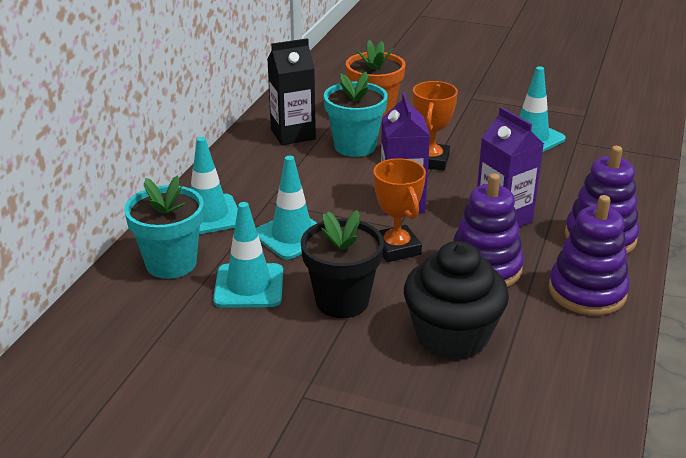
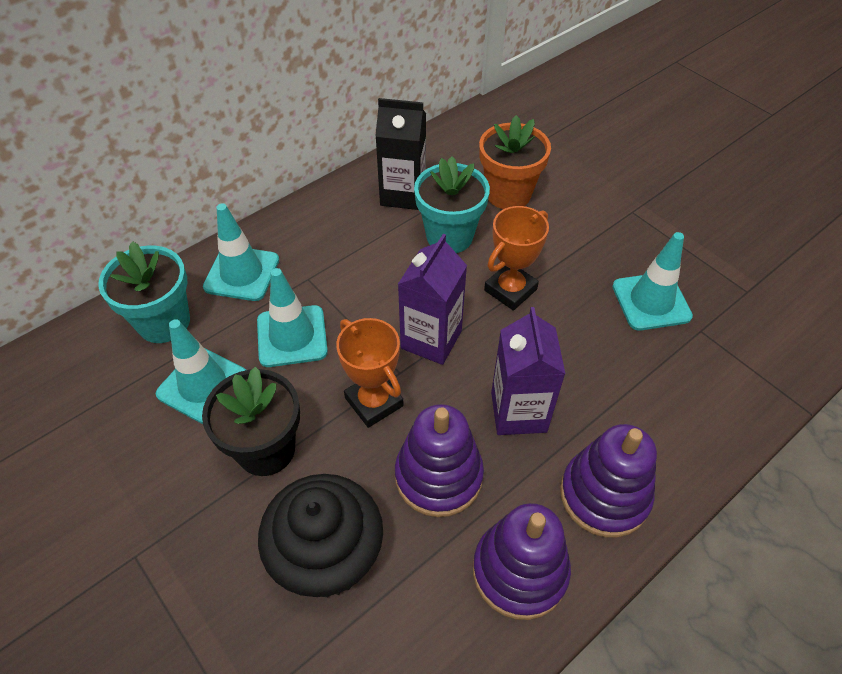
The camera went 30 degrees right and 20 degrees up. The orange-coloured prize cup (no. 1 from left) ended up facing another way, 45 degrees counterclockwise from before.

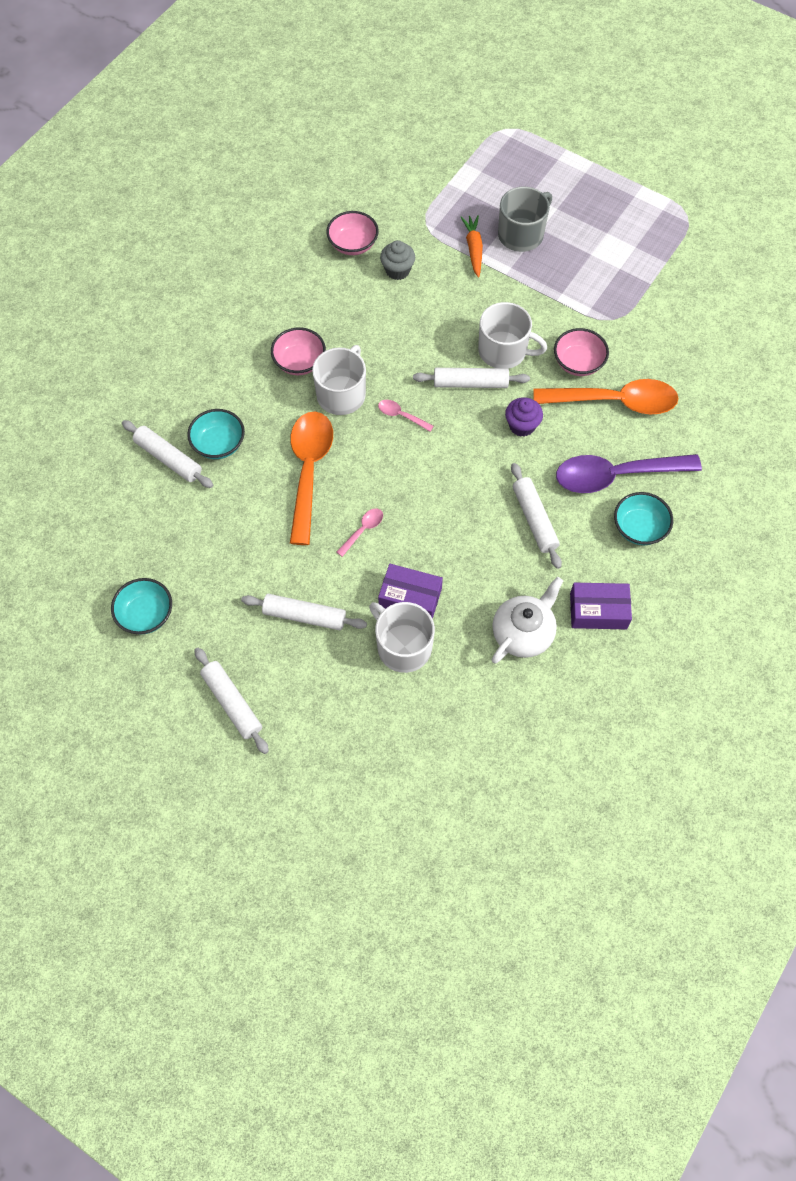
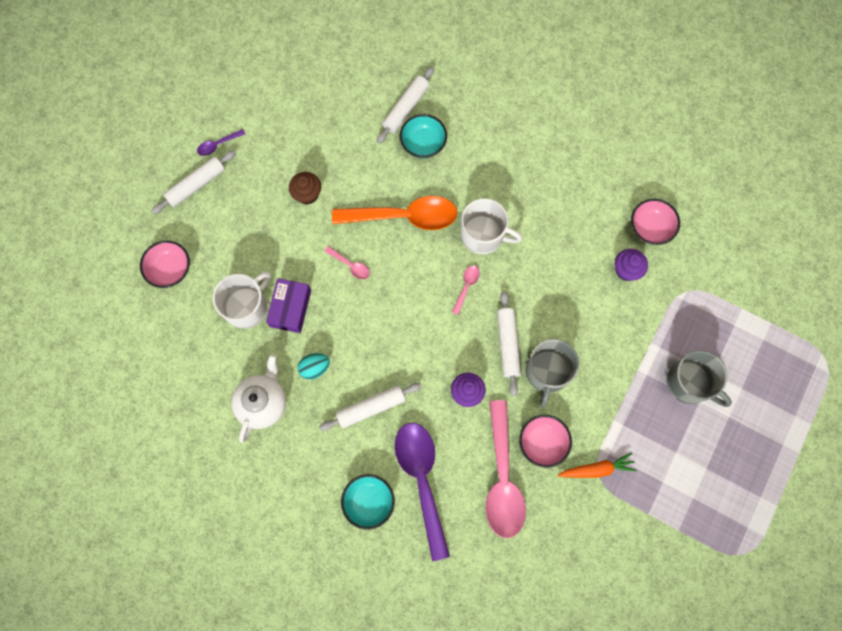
The camera went 85 degrees right and 10 degrees up. The orange-coloured carrot ended up elsewhere. What was the gray fairy cake turned into the violet fairy cake (no. 2 from left). What was the snow-white coffee mug (no. 3 from left) turned into the gray coffee mug (no. 1 from left). The rosy bowl (no. 1 from left) ended up elsewhere. What was the orange-coloured spoon (no. 2 from left) turned into the rosy spoon (no. 3 from left). The snow-white tea pot ended up facing another way, 105 degrees counterclockwise from before. The second view lost the teal bowl (no. 1 from left). The second view lost the violet parcel (no. 2 from left). The second view lost the snow-white dough roller (no. 3 from left). The second view gained the violet spoon (no. 1 from left). The second view gained the brown fairy cake. The second view gained the teal toy egg.

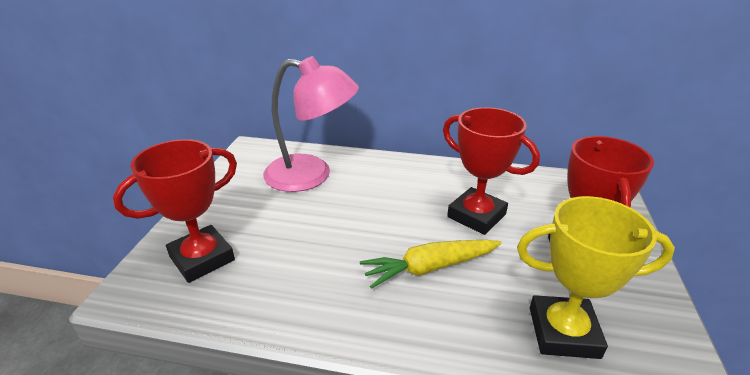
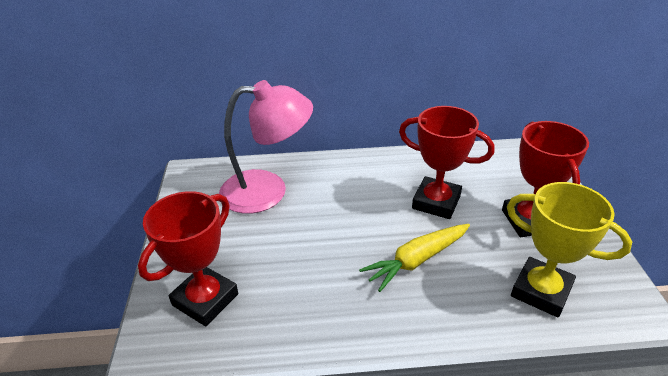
The camera went 15 degrees left and 5 degrees up. The bright yellow prize cup ended up facing another way, 45 degrees clockwise from before.

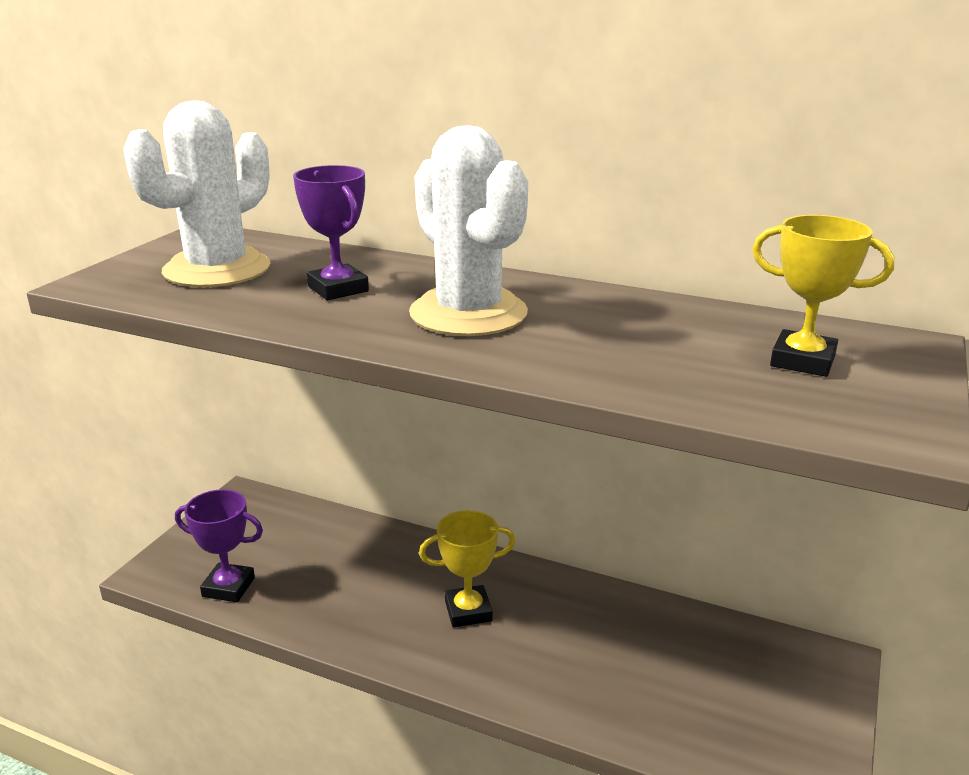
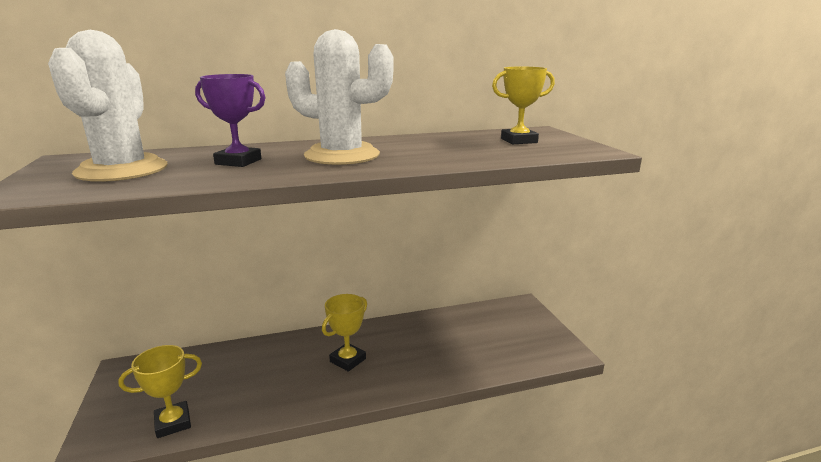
The camera went 40 degrees left and 5 degrees down. What was the violet prize cup (no. 1 from left) turned into the bright yellow prize cup (no. 1 from left).

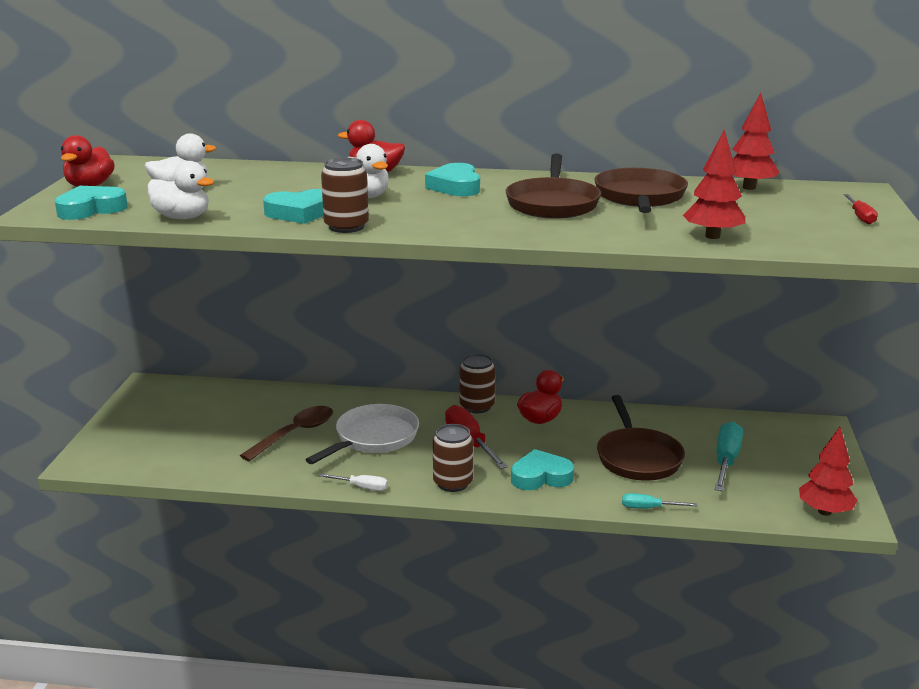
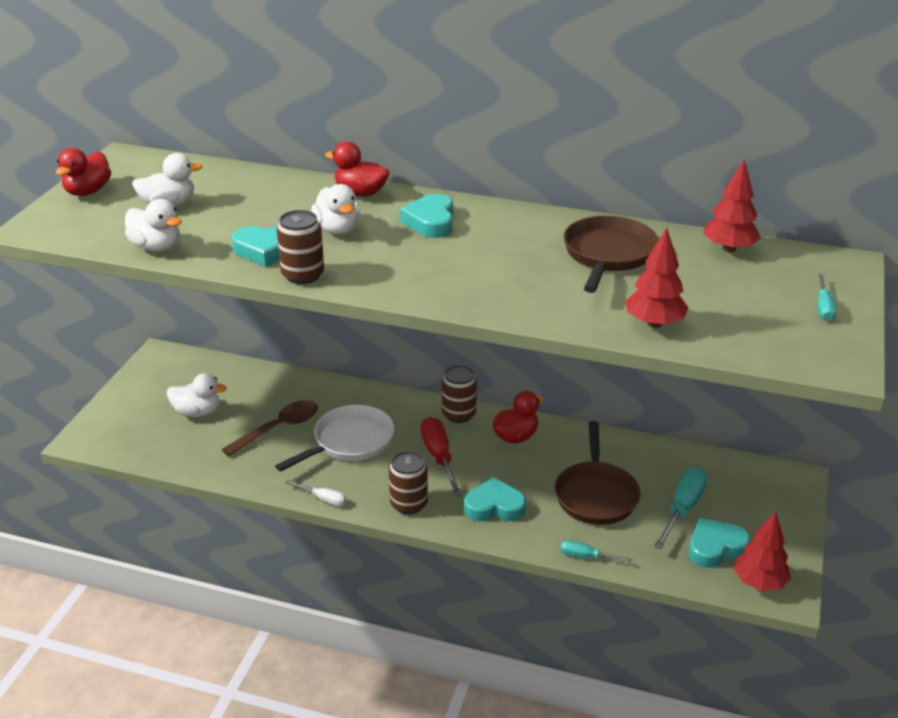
The camera went 10 degrees right and 10 degrees up. The second view lost the brown pan (no. 1 from left). The teal heart (no. 1 from left in the first image) ended up elsewhere. What was the scarlet hand screwdriver (no. 2 from left) turned into the teal hand screwdriver (no. 3 from left). The second view gained the snow-white duck (no. 3 from left).

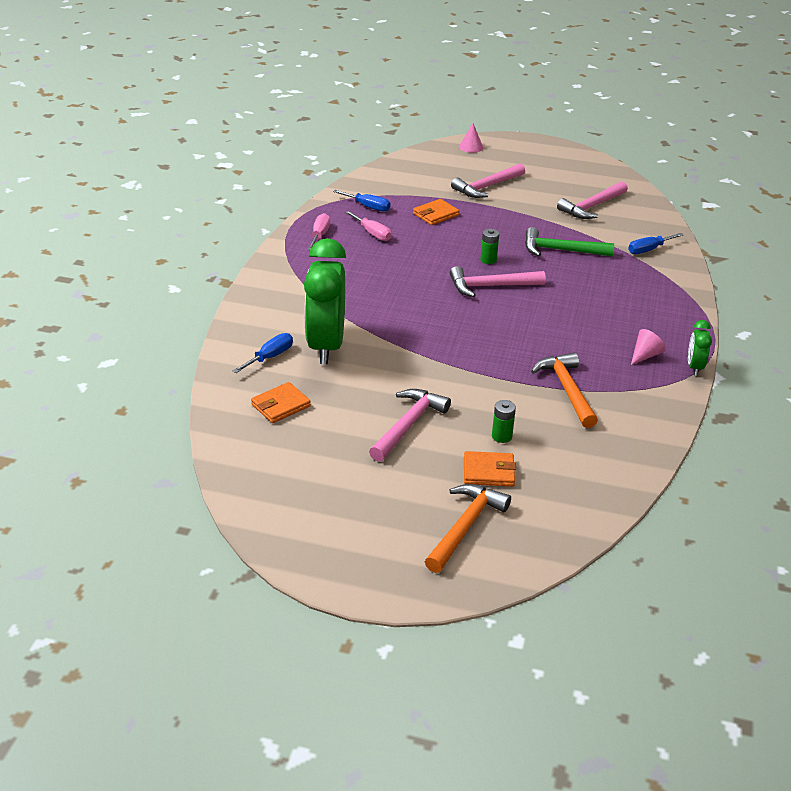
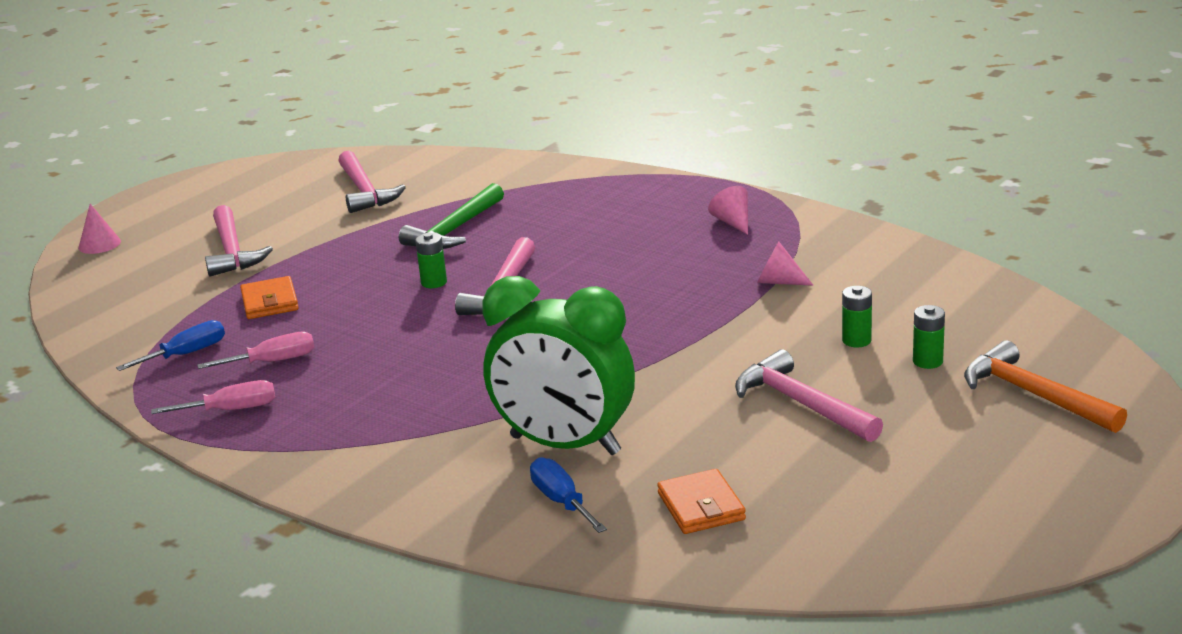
The camera went 65 degrees left and 10 degrees down. The rosy hand screwdriver (no. 1 from left) ended up facing another way, 135 degrees clockwise from before. The second view lost the royal blue hand screwdriver (no. 3 from left). The second view lost the emerald clock (no. 2 from left). Where the orange-coloured claw hammer (no. 2 from left) stood, the rosy cone (no. 3 from left) came to stand. Where the orange-coloured billfold (no. 3 from left) stood, the emerald AA battery (no. 3 from left) came to stand.

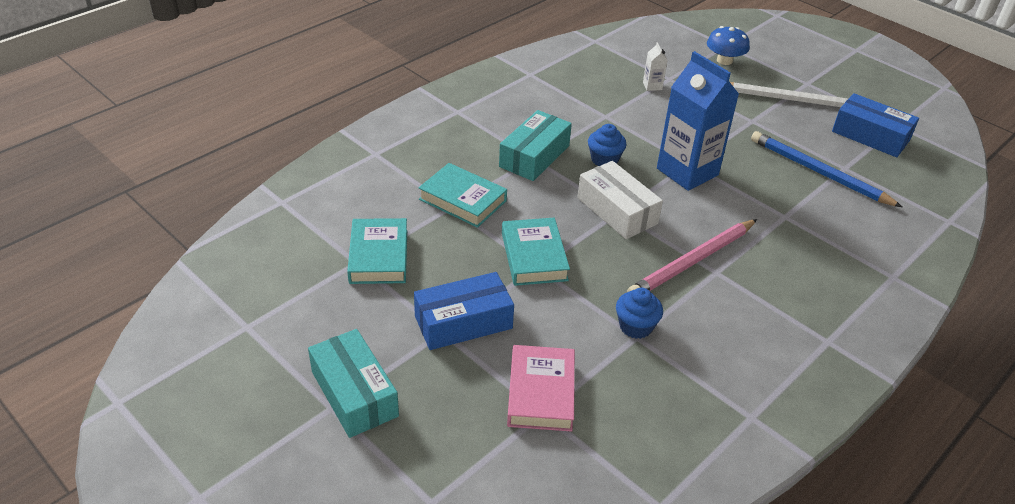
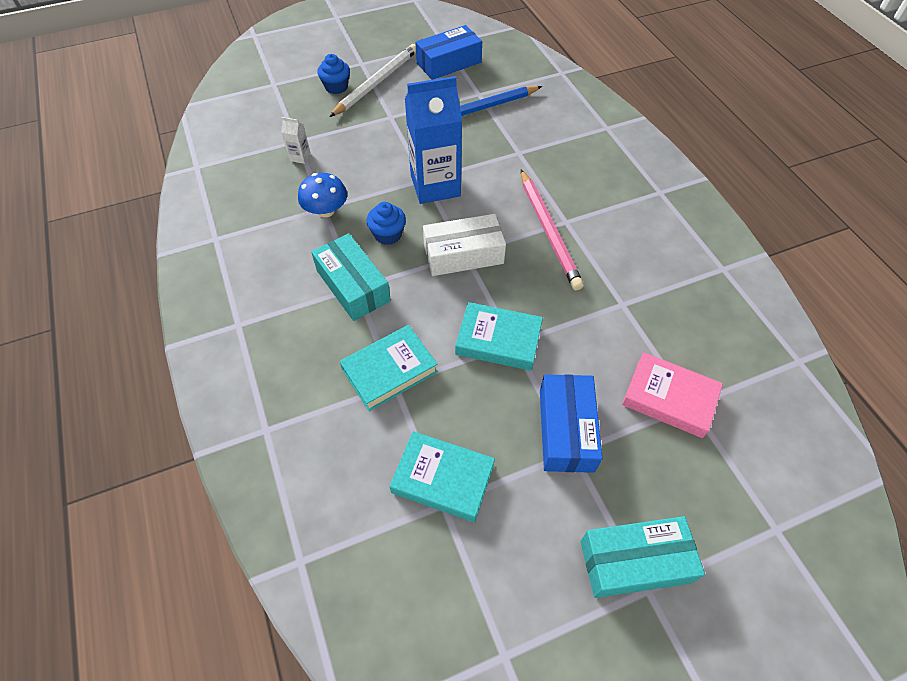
The camera went 65 degrees left and 15 degrees up. The royal blue mushroom ended up elsewhere. The royal blue fairy cake (no. 2 from left in the first image) ended up elsewhere.

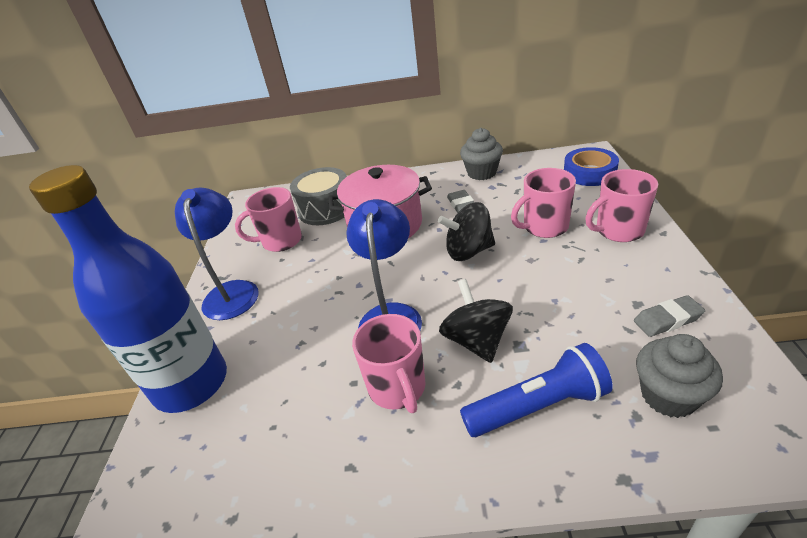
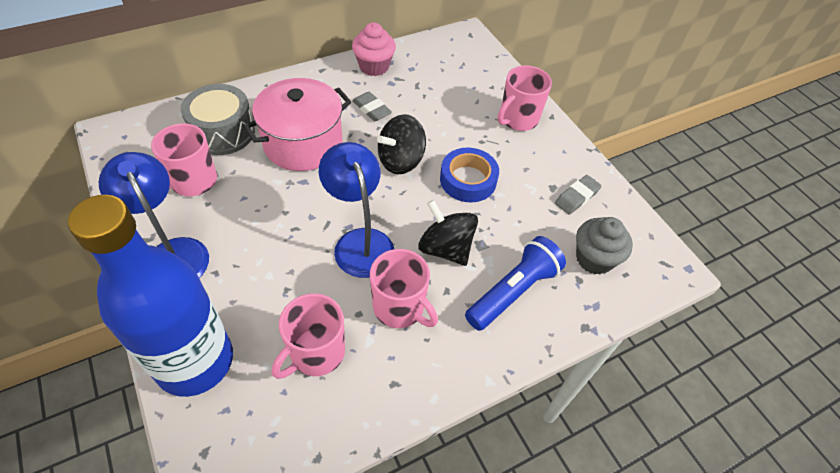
The camera went 35 degrees left and 15 degrees up. What was the gray fairy cake (no. 1 from left) turned into the rosy fairy cake. The royal blue tape ended up elsewhere. The rosy coffee mug (no. 3 from left in the first image) ended up elsewhere.

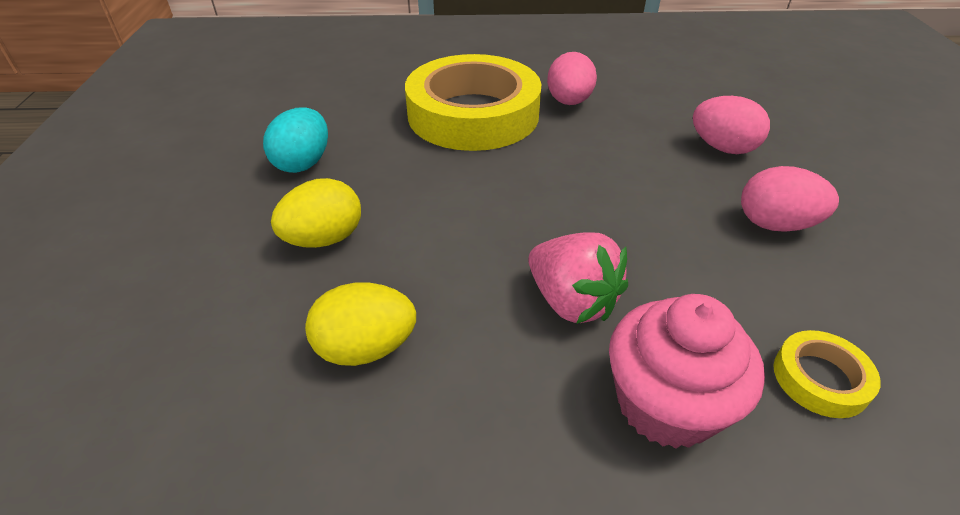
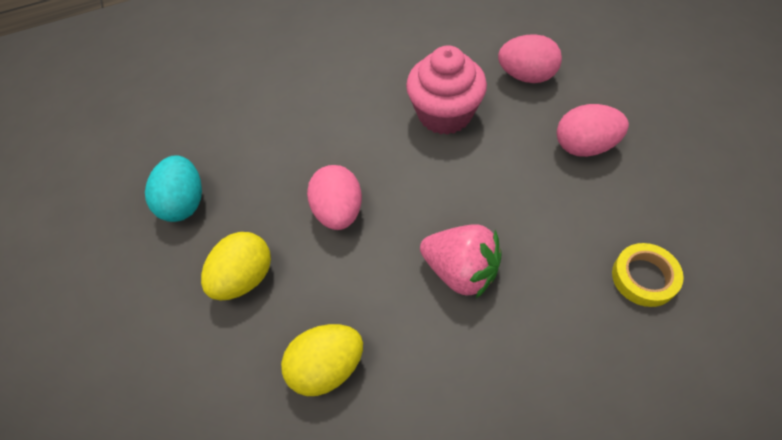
The camera went 15 degrees left and 15 degrees up. The rosy toy egg (no. 1 from left) ended up elsewhere. The second view lost the bright yellow tape (no. 1 from left). The rosy fairy cake ended up elsewhere.

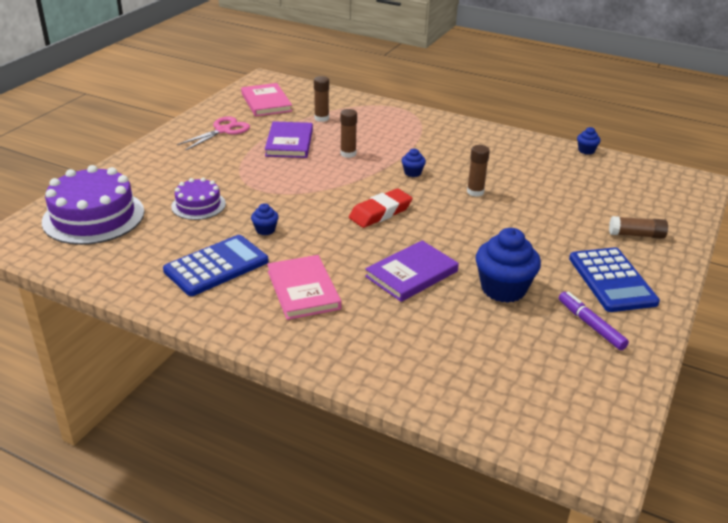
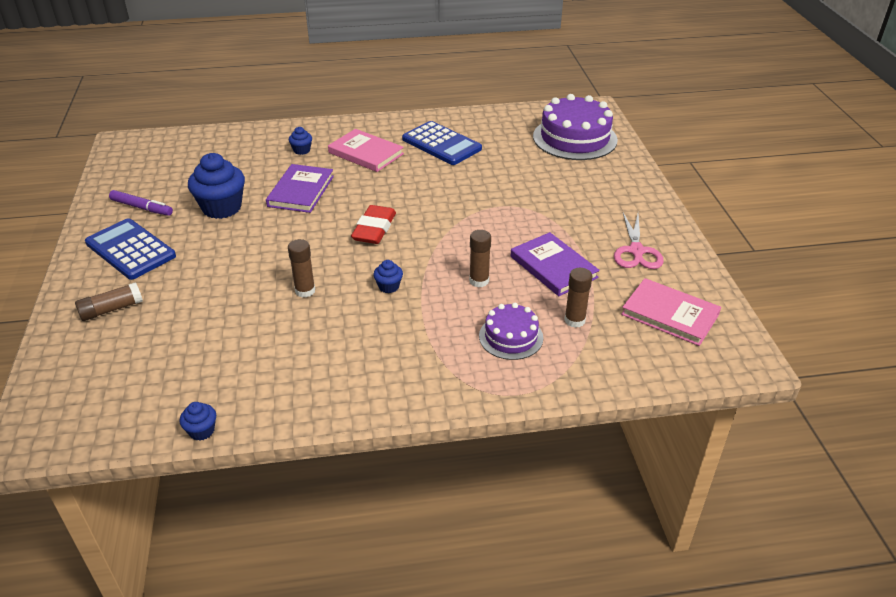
The camera went 145 degrees right and 5 degrees up. The violet gateau (no. 2 from left in the first image) ended up elsewhere. The royal blue fairy cake (no. 1 from left in the first image) ended up elsewhere. The royal blue calculator (no. 1 from left in the first image) ended up facing another way, 60 degrees counterclockwise from before.

